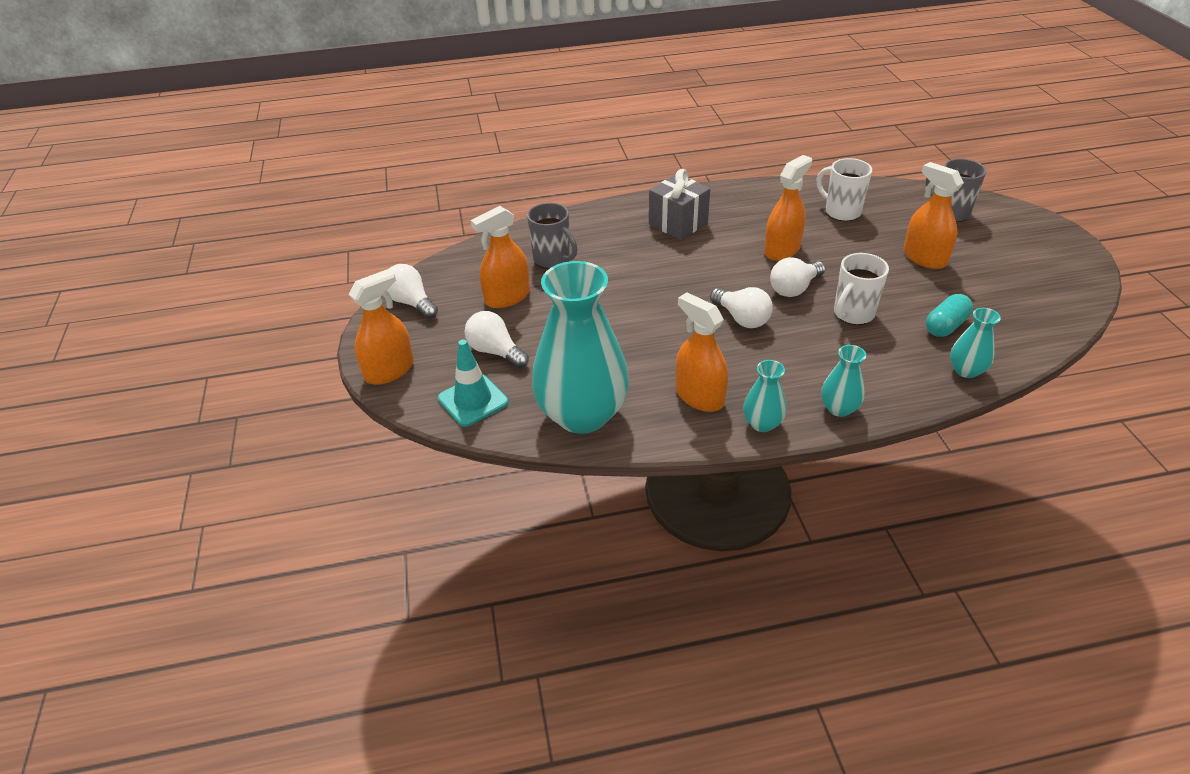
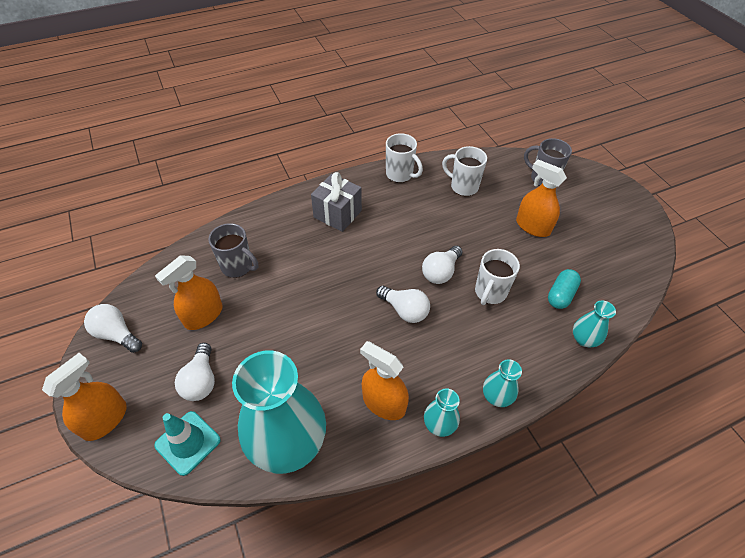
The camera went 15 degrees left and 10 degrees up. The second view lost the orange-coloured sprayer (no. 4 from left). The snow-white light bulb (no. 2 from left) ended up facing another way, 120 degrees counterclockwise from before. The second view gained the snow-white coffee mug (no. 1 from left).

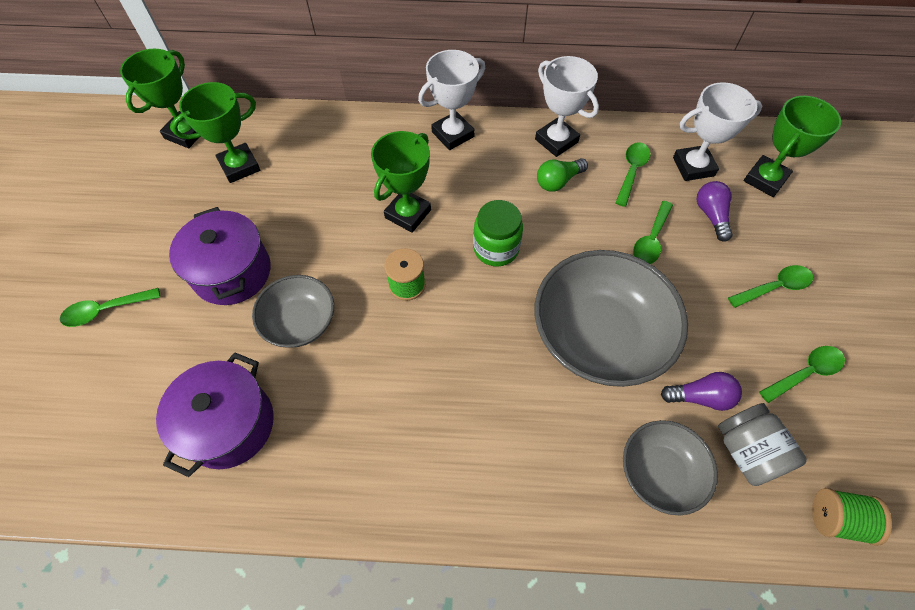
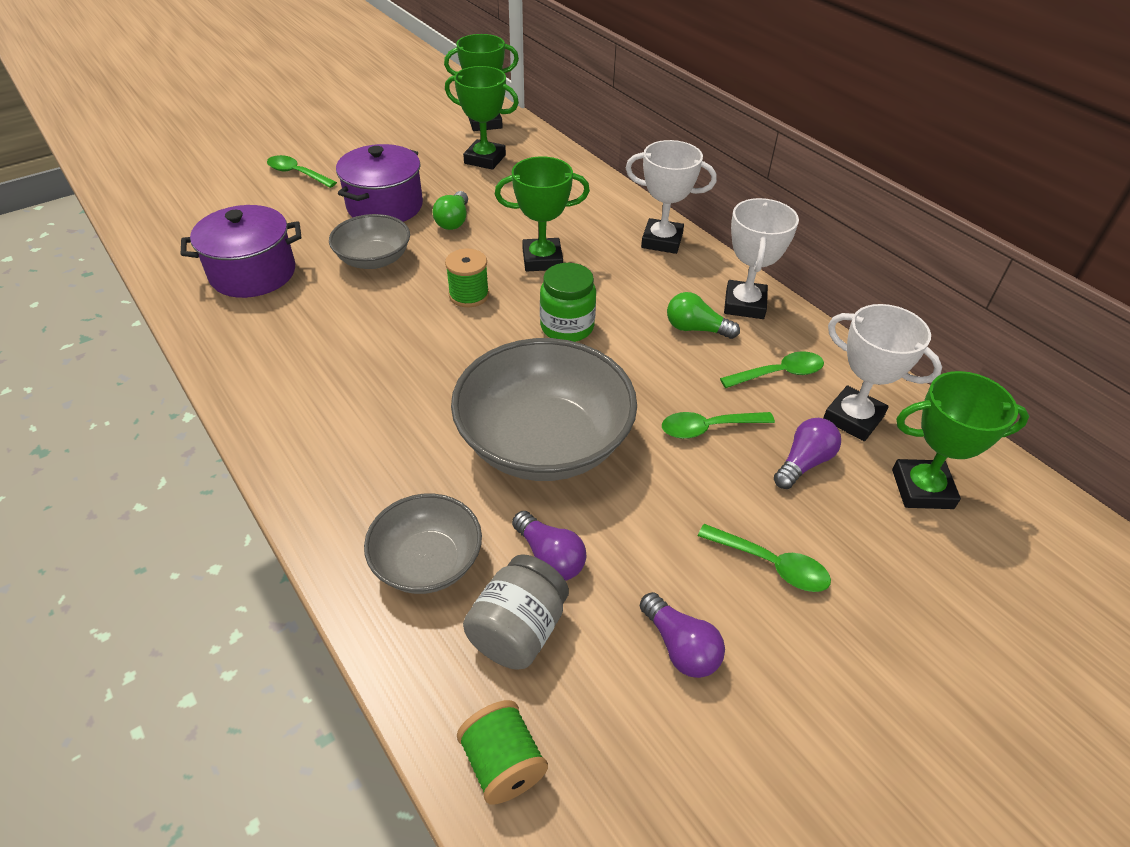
The camera went 50 degrees right and 15 degrees down. Where the emerald spoon (no. 5 from left) stood, the violet light bulb (no. 2 from left) came to stand. The second view gained the emerald light bulb (no. 1 from left).

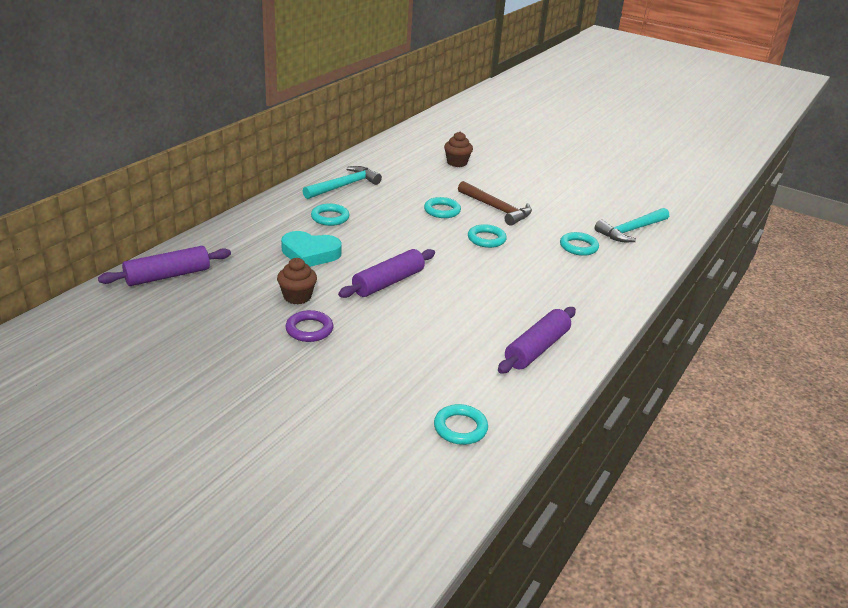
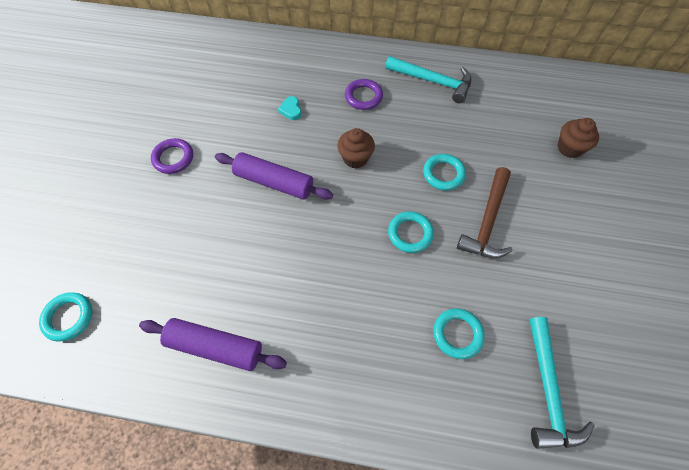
The camera went 70 degrees right and 30 degrees up. What was the teal torus (no. 1 from left) turned into the violet torus (no. 2 from left). The teal claw hammer (no. 2 from left) ended up facing another way, 120 degrees counterclockwise from before. The size of the teal heart changed by a factor of 0.47. The second view lost the violet dough roller (no. 1 from left). The brown fairy cake (no. 1 from left) ended up elsewhere.

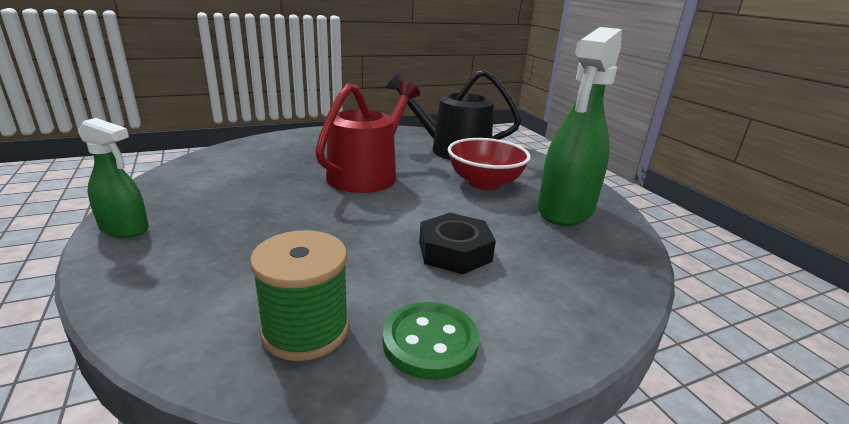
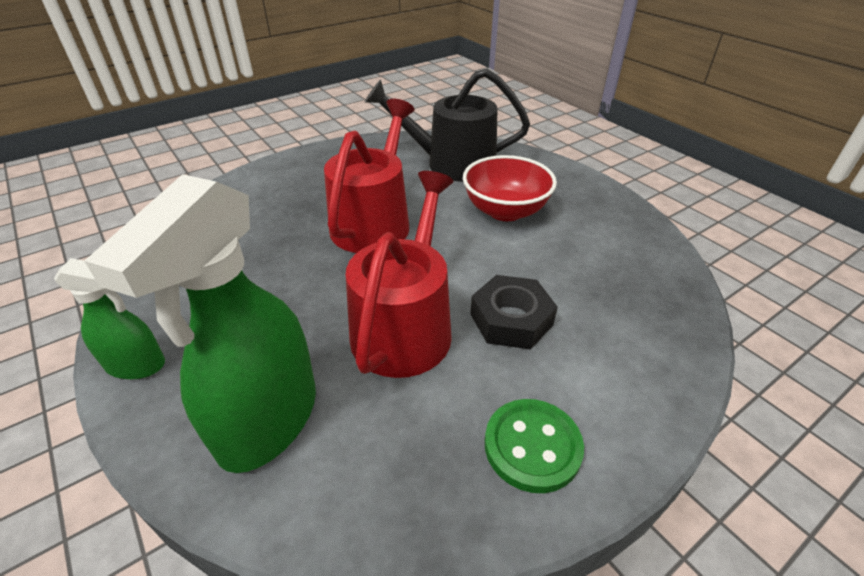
The camera went 10 degrees left and 15 degrees up. The emerald sprayer (no. 2 from left) ended up elsewhere. The second view lost the emerald reel of thread. The second view gained the scarlet watering pot (no. 2 from left).

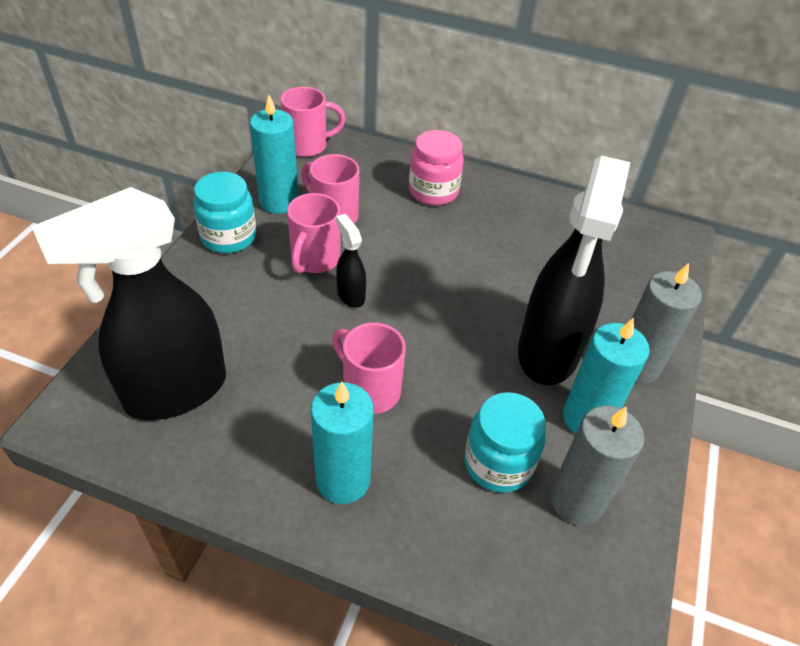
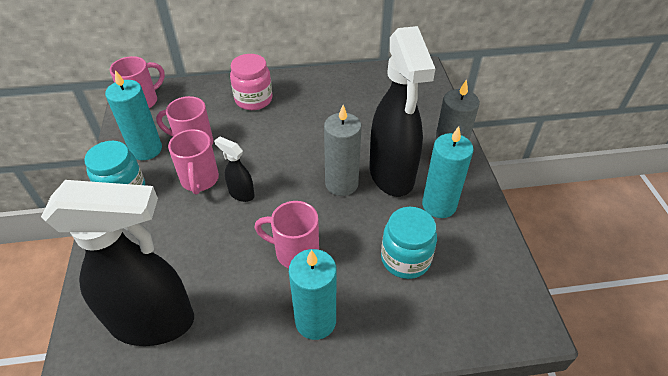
The camera went 25 degrees left and 0 degrees up. The black sprayer (no. 1 from left) ended up facing another way, 120 degrees counterclockwise from before. The gray pillar candle (no. 1 from left) ended up elsewhere.

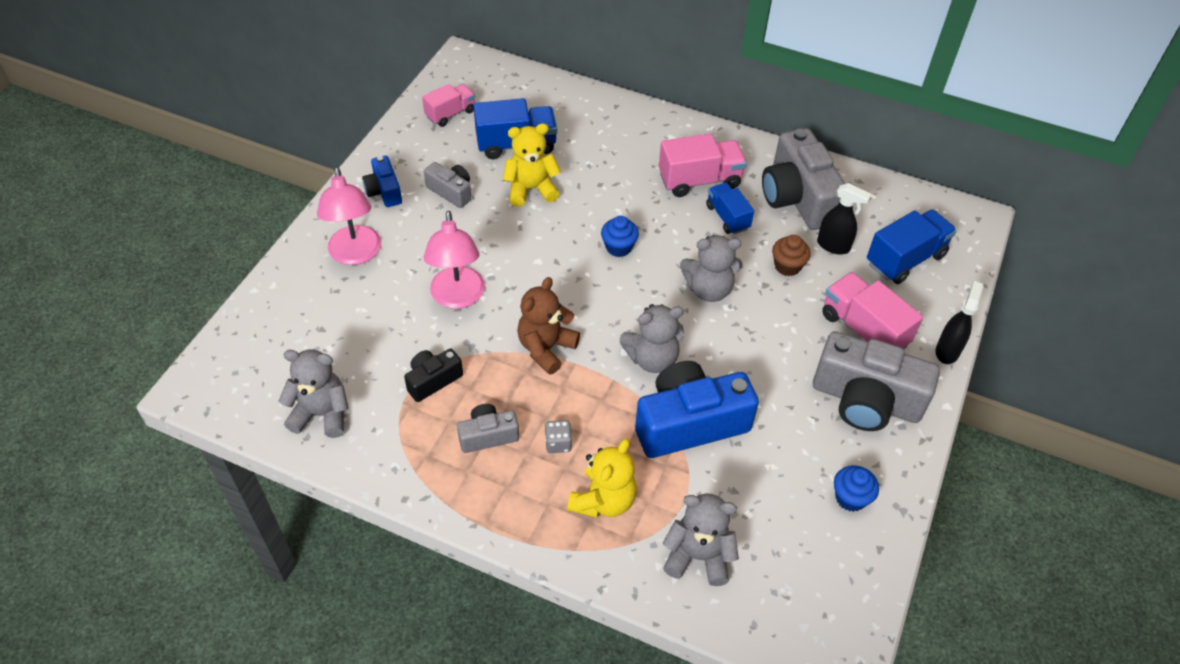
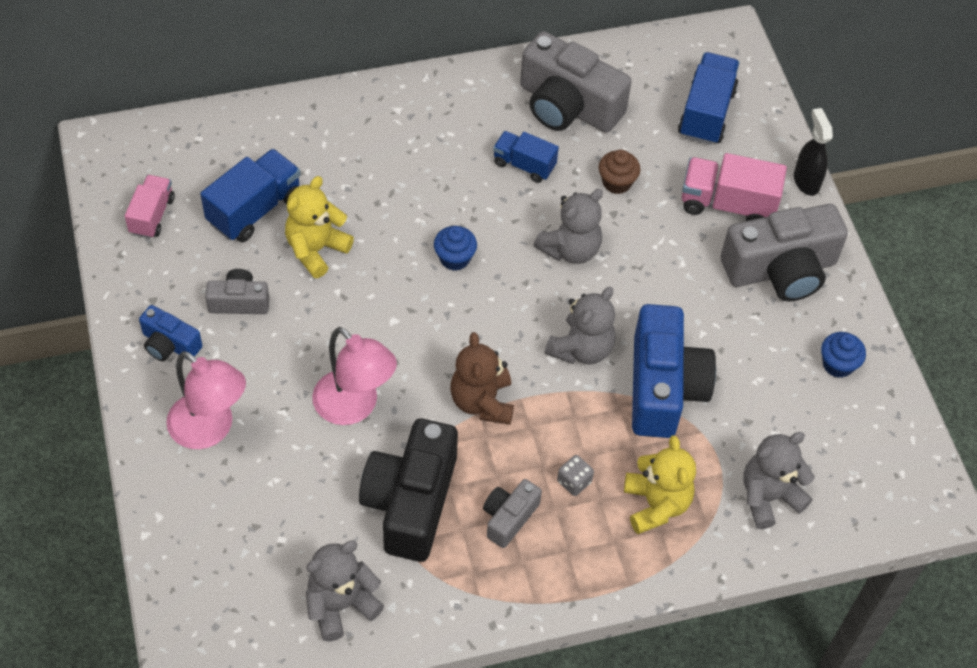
The camera went 40 degrees left and 5 degrees up. The second view lost the rosy lorry (no. 2 from left). The second view lost the black sprayer (no. 1 from left). The size of the black camera changed by a factor of 1.96. The royal blue camera (no. 2 from left) ended up facing another way, 150 degrees clockwise from before.

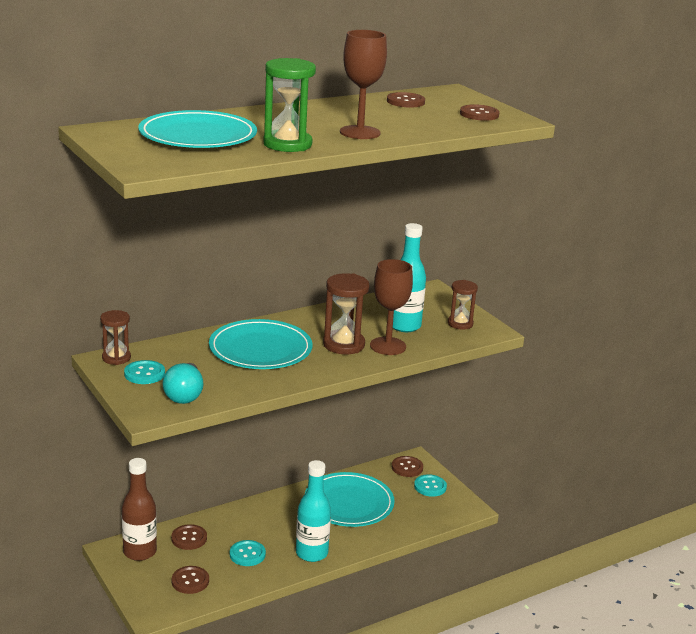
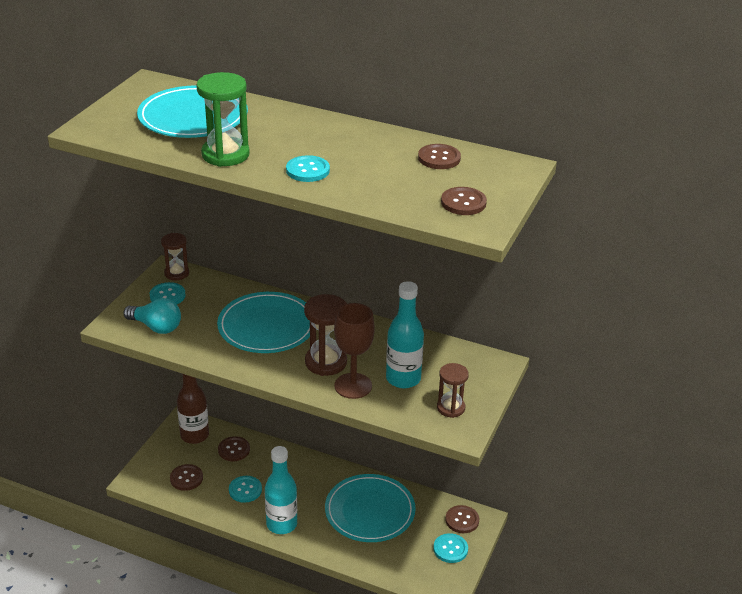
The camera went 55 degrees right and 10 degrees up. Where the brown goblet (no. 1 from left) stood, the teal sewing button (no. 3 from left) came to stand. The teal light bulb ended up facing another way, 120 degrees counterclockwise from before.

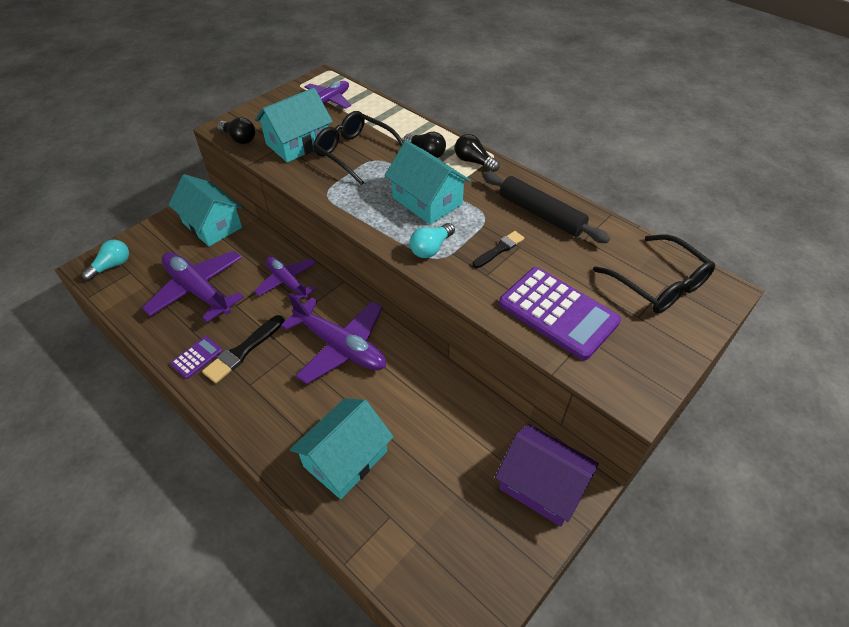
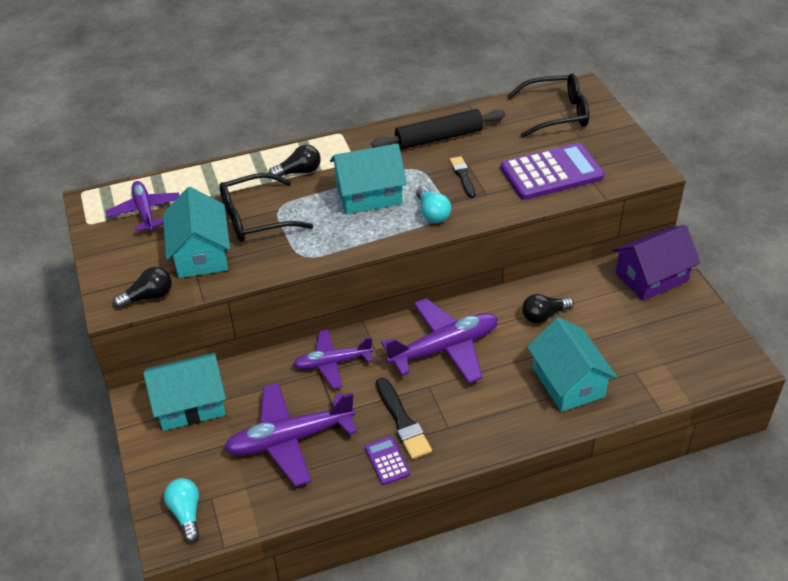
The camera went 60 degrees left and 5 degrees down. The black light bulb (no. 3 from left) ended up elsewhere.

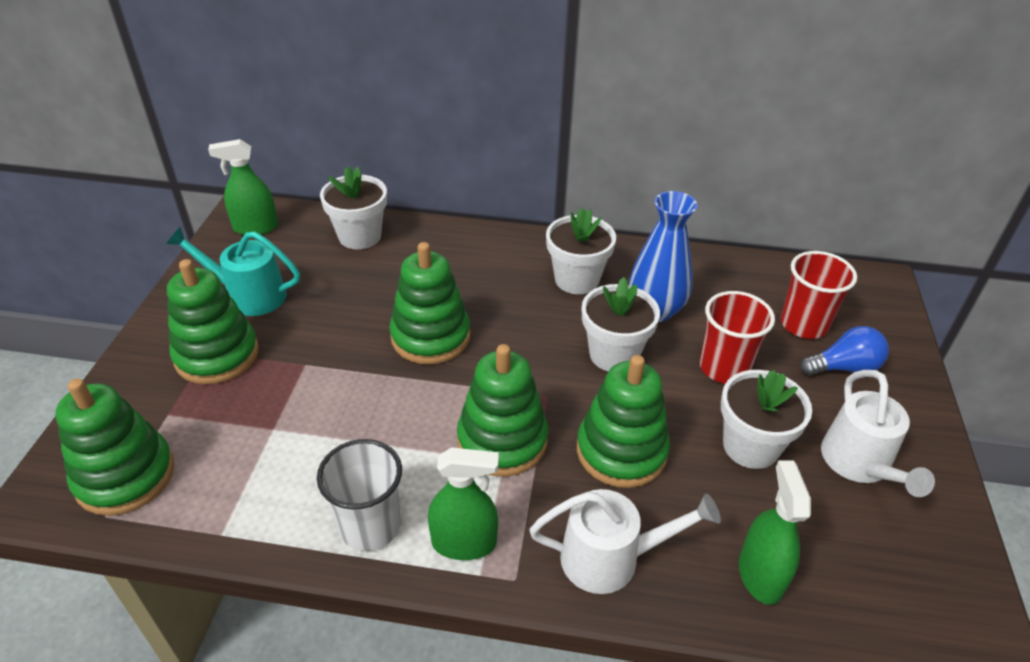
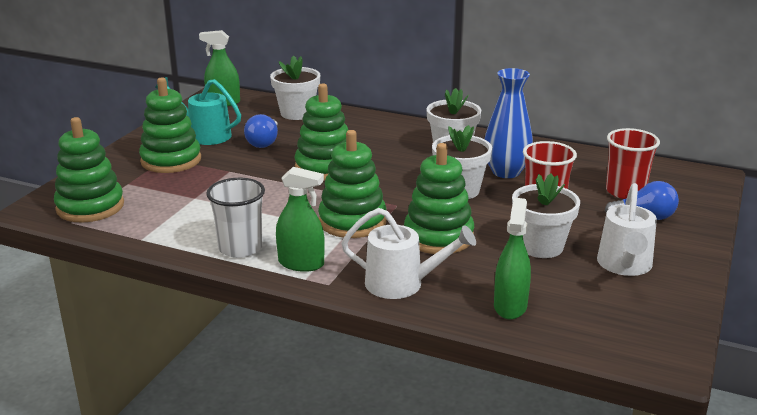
The camera went 15 degrees right and 15 degrees down. The second view gained the royal blue light bulb (no. 1 from left).

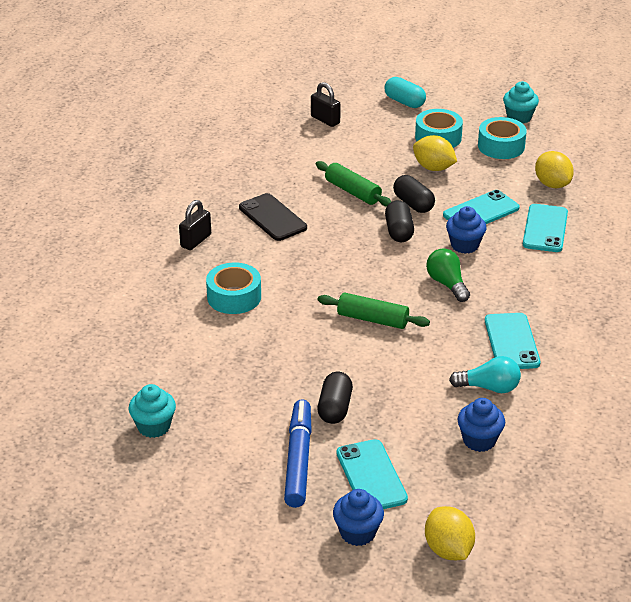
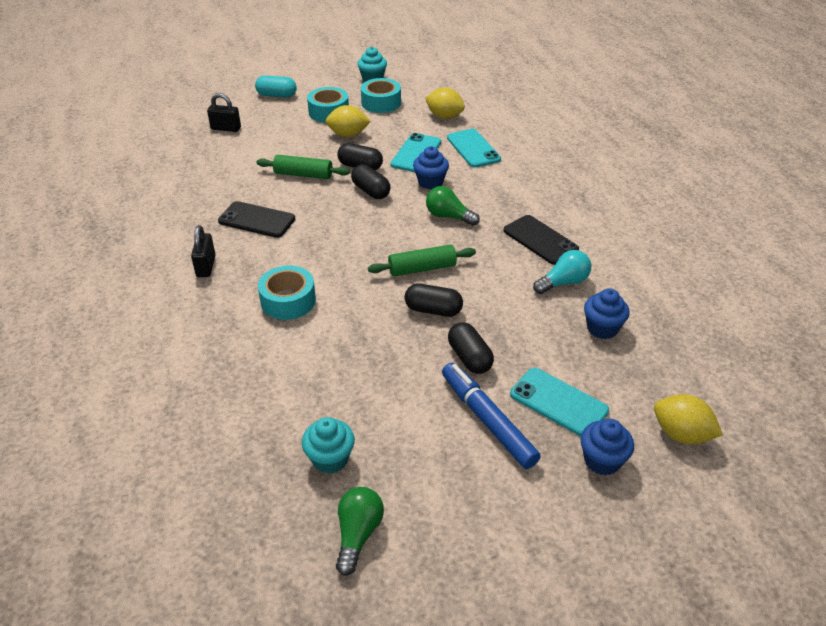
The camera went 35 degrees left and 5 degrees up. What was the teal smartphone (no. 3 from left) turned into the black smartphone (no. 2 from left). The second view gained the black capsule (no. 3 from left). The second view gained the emerald light bulb (no. 1 from left).

